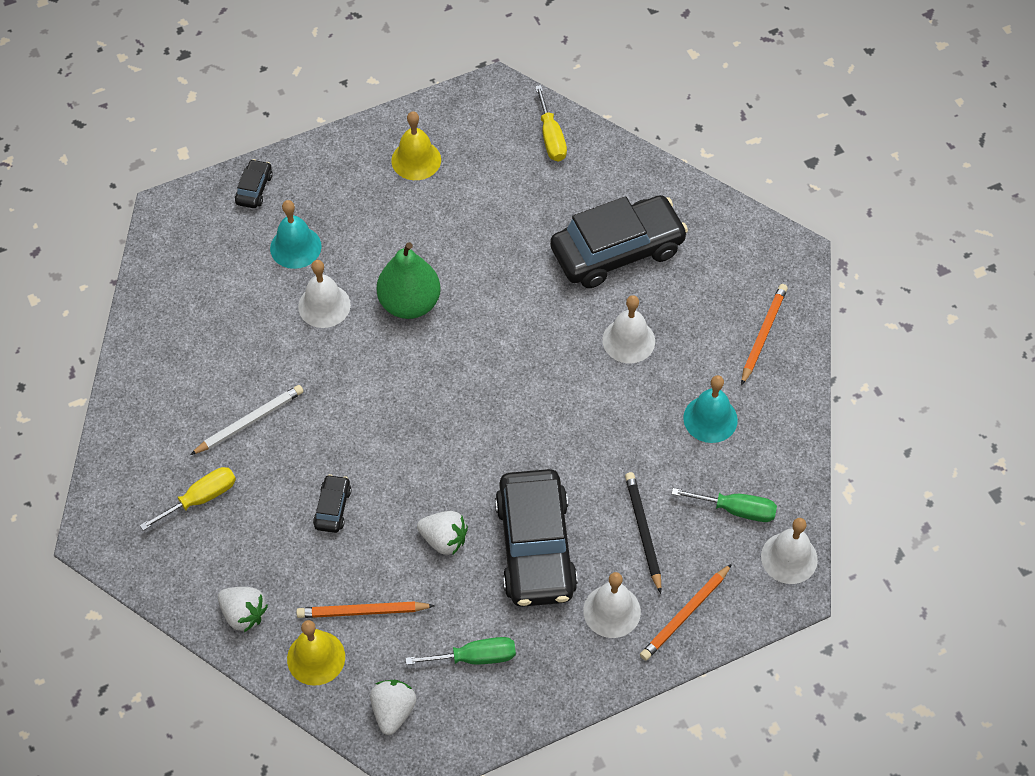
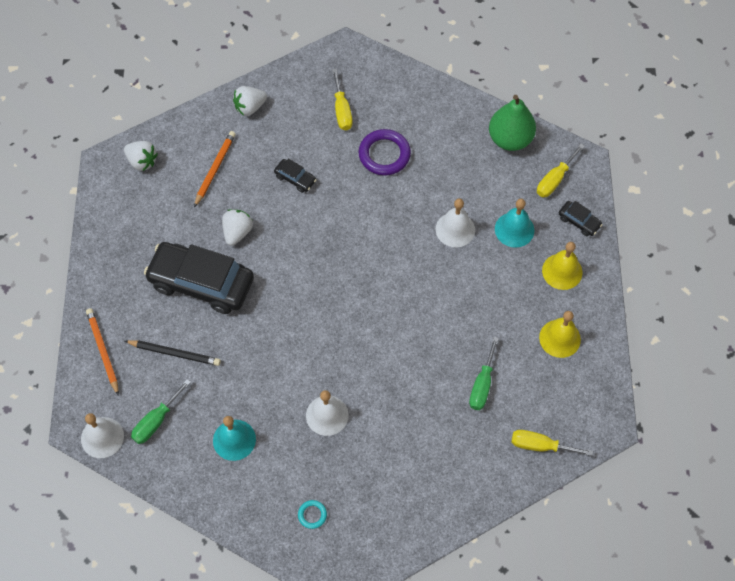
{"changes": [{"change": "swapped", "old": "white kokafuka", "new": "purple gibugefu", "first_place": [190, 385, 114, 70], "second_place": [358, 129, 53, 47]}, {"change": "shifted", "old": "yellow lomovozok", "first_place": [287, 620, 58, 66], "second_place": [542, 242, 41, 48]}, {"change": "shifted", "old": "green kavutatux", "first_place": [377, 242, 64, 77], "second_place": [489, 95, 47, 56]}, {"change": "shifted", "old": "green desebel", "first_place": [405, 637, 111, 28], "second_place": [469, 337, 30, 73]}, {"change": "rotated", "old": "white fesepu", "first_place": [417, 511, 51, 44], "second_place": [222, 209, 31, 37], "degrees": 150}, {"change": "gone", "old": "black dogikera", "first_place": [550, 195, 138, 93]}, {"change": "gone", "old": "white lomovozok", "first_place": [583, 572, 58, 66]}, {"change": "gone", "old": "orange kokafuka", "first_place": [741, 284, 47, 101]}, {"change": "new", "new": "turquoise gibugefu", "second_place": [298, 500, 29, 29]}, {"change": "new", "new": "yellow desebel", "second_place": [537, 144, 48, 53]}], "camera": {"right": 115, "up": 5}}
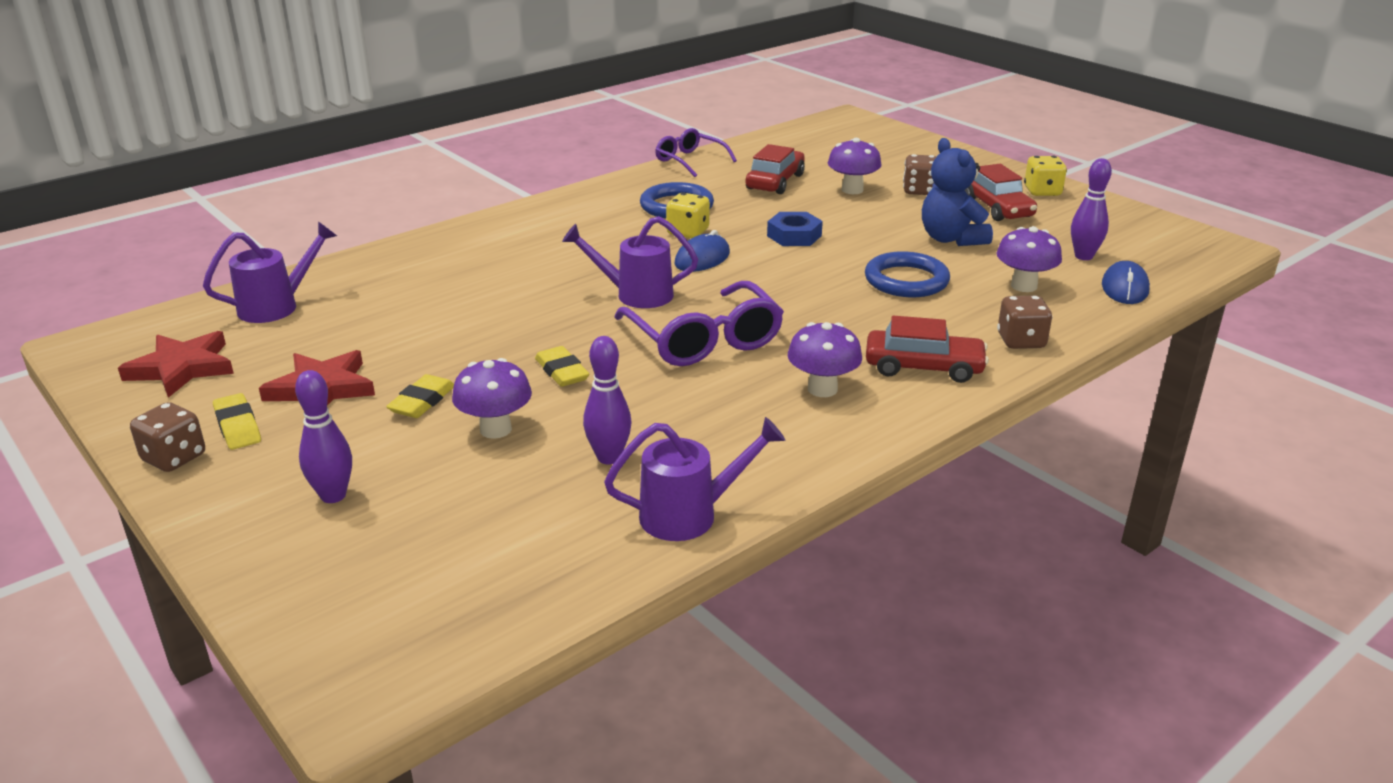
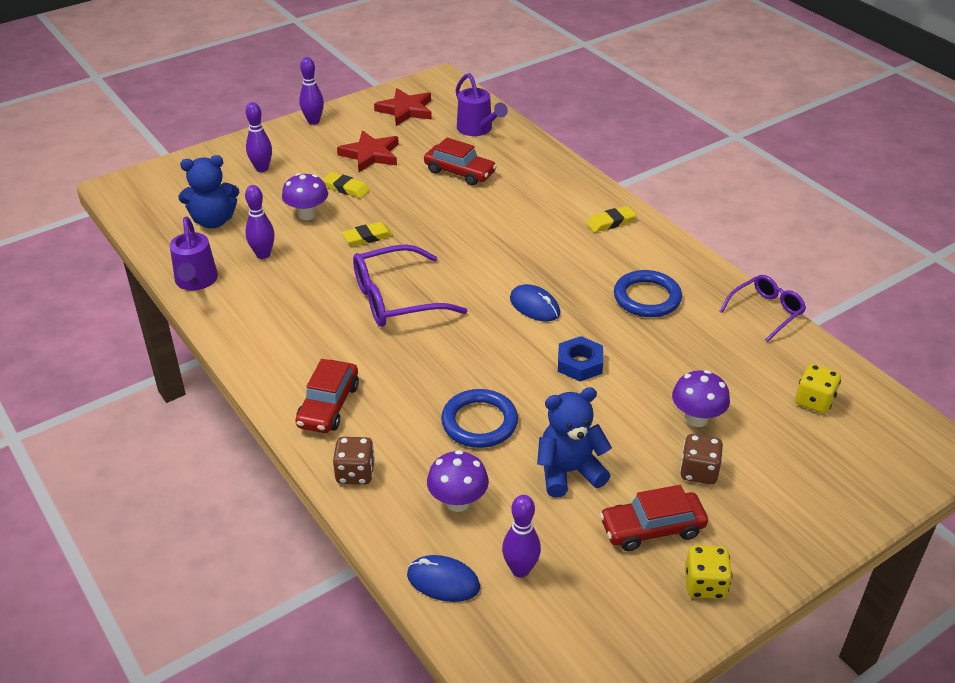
{"changes": [{"change": "swapped", "old": "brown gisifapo", "new": "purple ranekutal", "first_place": [130, 402, 75, 70], "second_place": [299, 57, 25, 68]}, {"change": "shifted", "old": "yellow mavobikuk", "first_place": [213, 393, 48, 57], "second_place": [586, 206, 50, 26]}, {"change": "gone", "old": "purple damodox", "first_place": [562, 216, 136, 92]}, {"change": "shifted", "old": "yellow gisifapo", "first_place": [666, 193, 44, 45], "second_place": [795, 364, 46, 49]}, {"change": "shifted", "old": "red dogikera", "first_place": [746, 144, 59, 50], "second_place": [424, 137, 73, 49]}, {"change": "gone", "old": "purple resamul", "first_place": [788, 322, 74, 75]}, {"change": "new", "new": "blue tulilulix", "second_place": [178, 155, 61, 73]}], "camera": {"right": 95, "up": 10}}
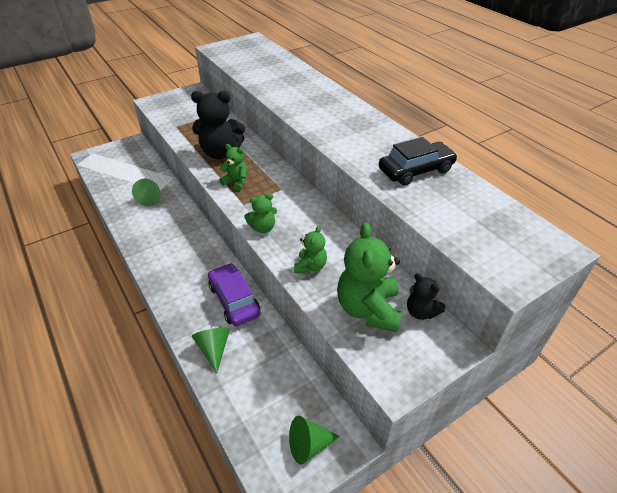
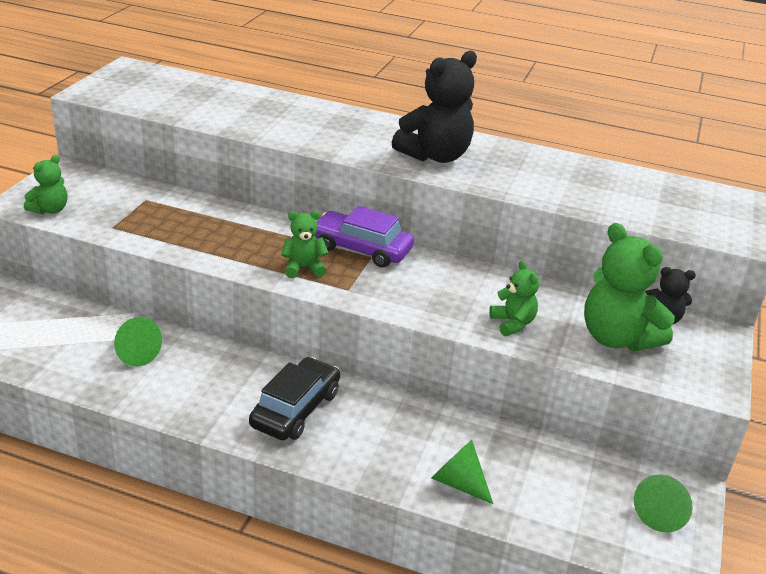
{"changes": [{"change": "shifted", "old": "black tulilulix", "first_place": [191, 91, 54, 68], "second_place": [392, 51, 85, 112]}, {"change": "shifted", "old": "purple dogikera", "first_place": [208, 263, 53, 63], "second_place": [315, 206, 99, 61]}, {"change": "shifted", "old": "green tulilulix", "first_place": [244, 193, 33, 40], "second_place": [24, 155, 43, 59]}, {"change": "shifted", "old": "black dogikera", "first_place": [379, 137, 79, 48], "second_place": [249, 357, 91, 83]}], "camera": {"right": -40, "up": -10}}
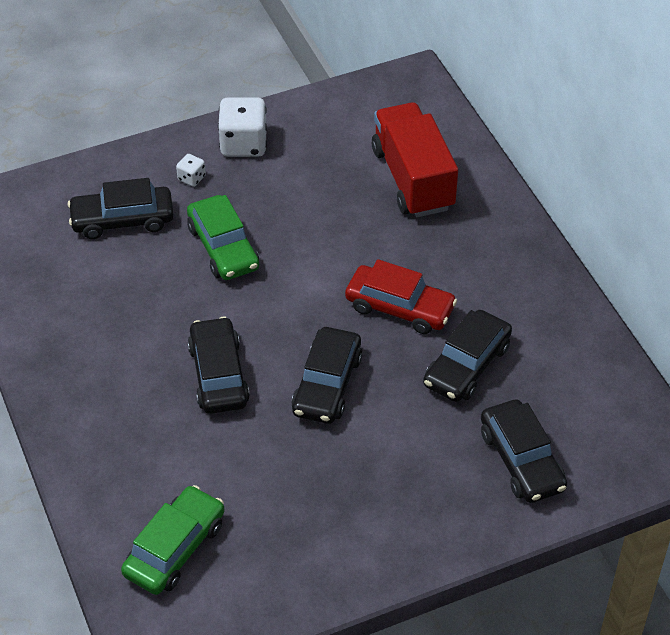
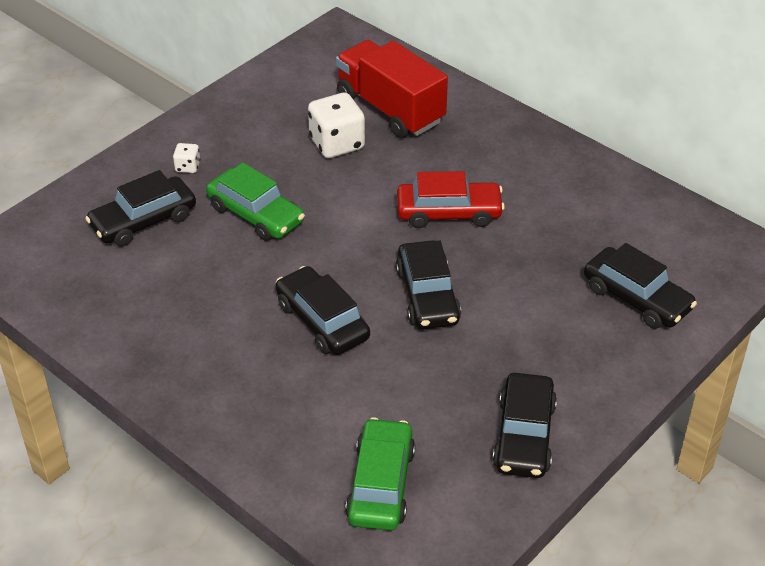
{"changes": [{"change": "shifted", "old": "white gisifapo", "first_place": [218, 97, 49, 60], "second_place": [308, 92, 57, 66]}, {"change": "shifted", "old": "black dogikera", "first_place": [423, 310, 89, 92], "second_place": [492, 373, 65, 105]}], "camera": {"right": -25, "up": -5}}
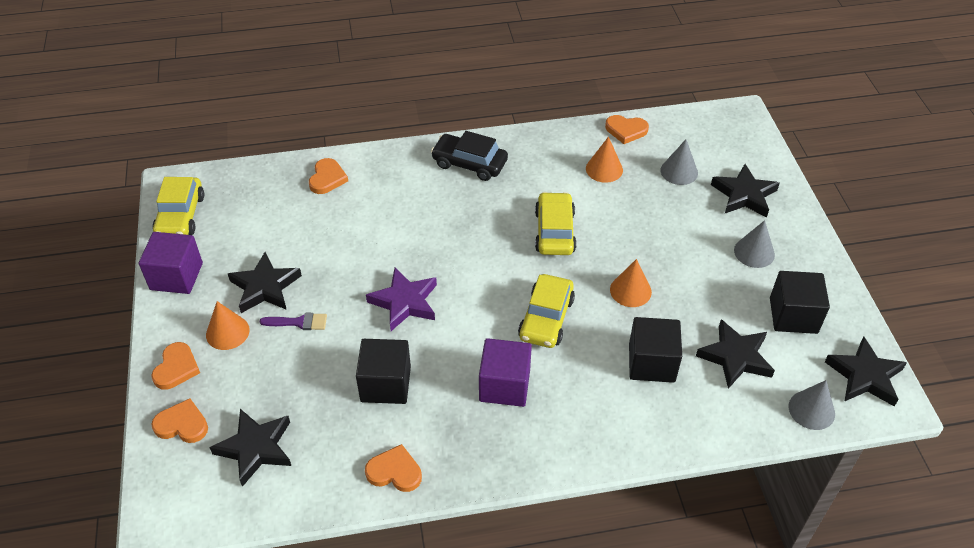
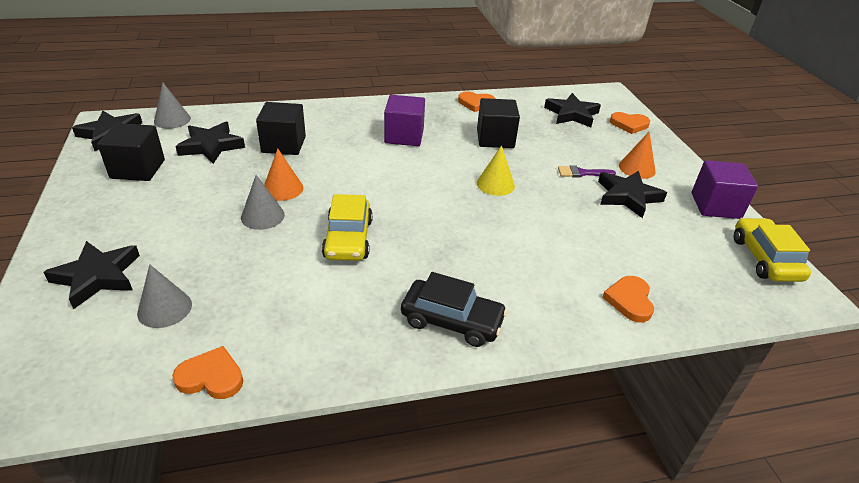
{"changes": [{"change": "gone", "old": "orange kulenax", "first_place": [151, 342, 49, 48]}, {"change": "swapped", "old": "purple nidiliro", "new": "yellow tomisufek", "first_place": [366, 268, 71, 63], "second_place": [477, 145, 38, 51]}, {"change": "gone", "old": "yellow dogikera", "first_place": [518, 274, 57, 74]}, {"change": "gone", "old": "orange tomisufek", "first_place": [586, 137, 37, 46]}, {"change": "shifted", "old": "grey tomisufek", "first_place": [734, 220, 41, 48], "second_place": [241, 175, 44, 55]}], "camera": {"right": 175, "up": -10}}
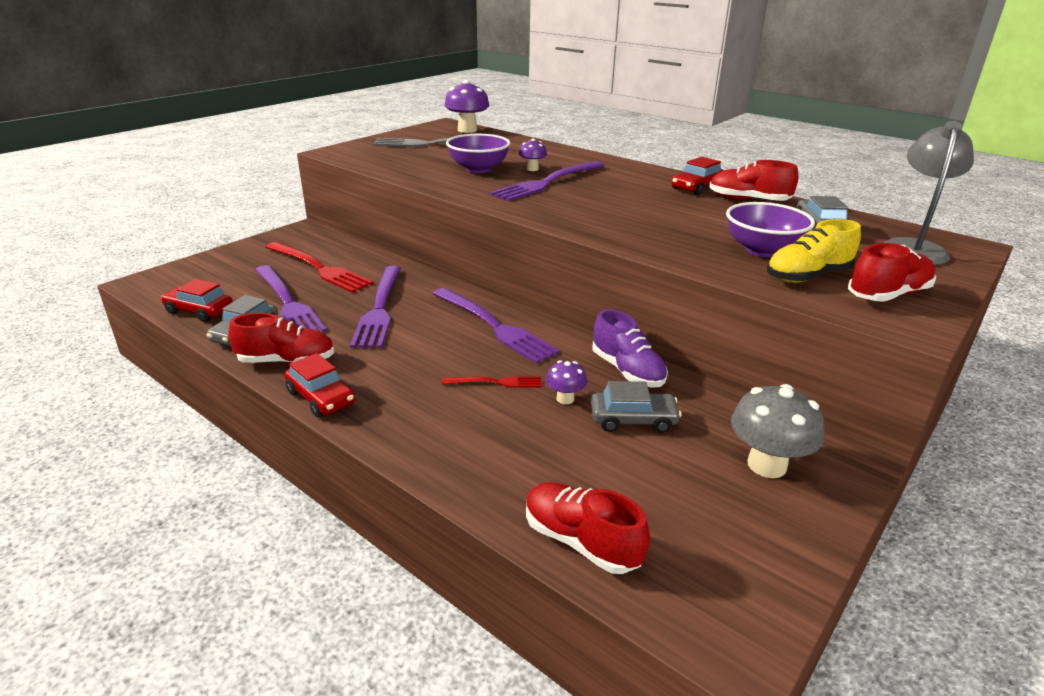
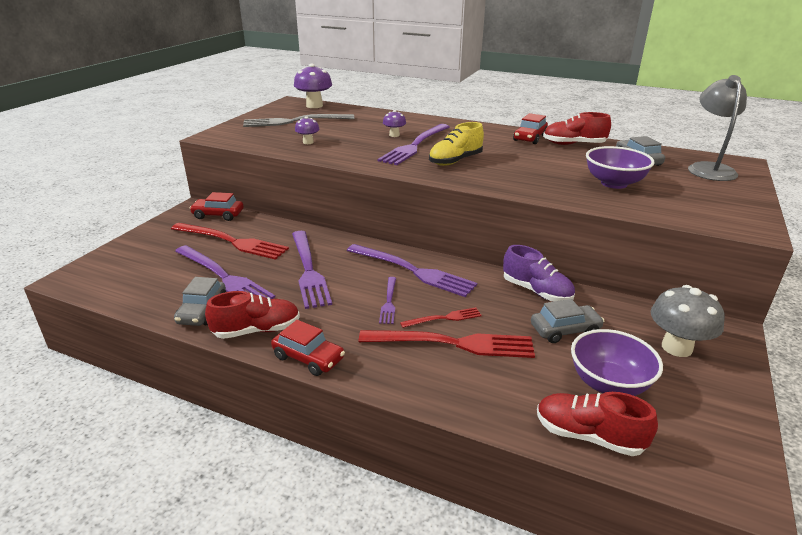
{"changes": [{"change": "shifted", "old": "red dogikera", "first_place": [161, 279, 72, 43], "second_place": [189, 192, 55, 29]}, {"change": "shifted", "old": "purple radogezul", "first_place": [446, 134, 64, 39], "second_place": [571, 329, 92, 67]}, {"change": "shifted", "old": "purple resamul", "first_place": [546, 360, 41, 44], "second_place": [295, 116, 25, 28]}, {"change": "shifted", "old": "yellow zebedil", "first_place": [767, 219, 94, 64], "second_place": [429, 122, 55, 44]}, {"change": "gone", "old": "red zebedil", "first_place": [848, 243, 88, 59]}, {"change": "new", "new": "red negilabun", "second_place": [359, 330, 176, 28]}, {"change": "new", "new": "purple negilabun", "second_place": [379, 277, 17, 47]}], "camera": {"right": -15, "up": 0}}
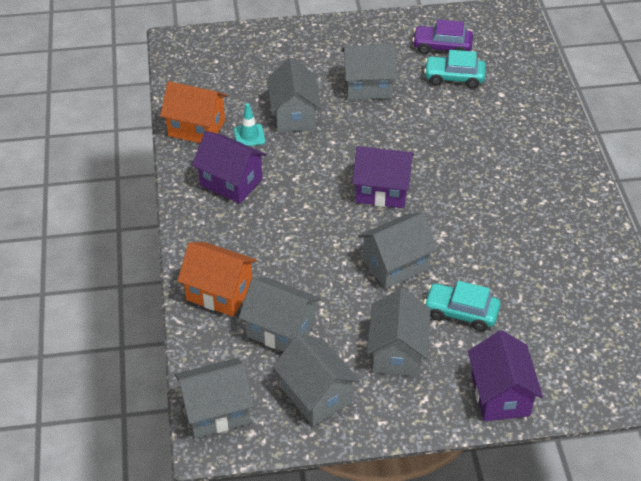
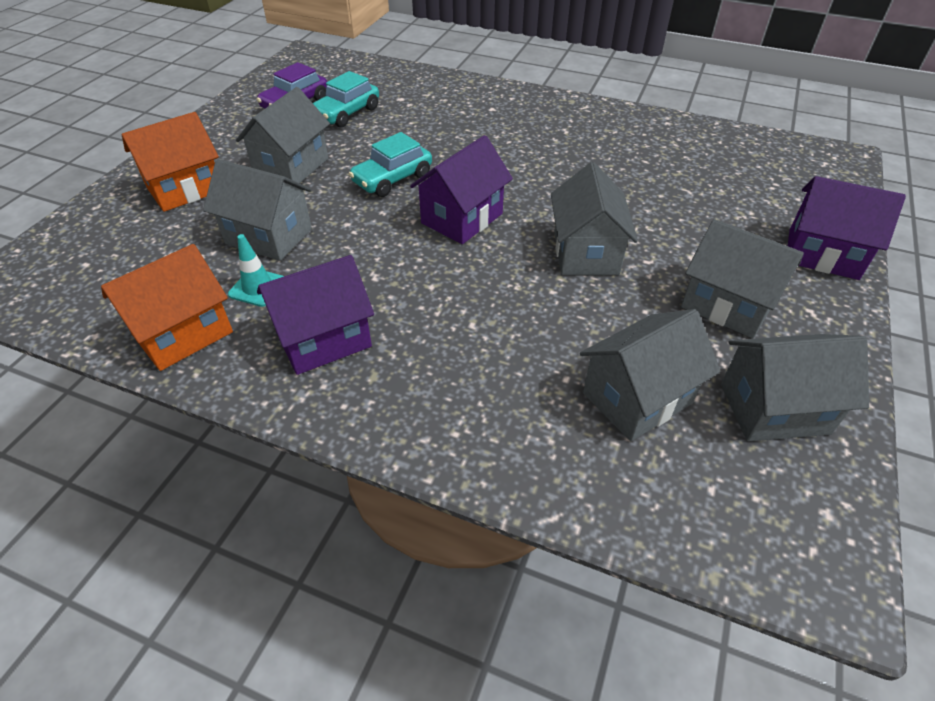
{"changes": [{"change": "gone", "old": "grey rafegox", "first_place": [175, 358, 79, 80]}, {"change": "shifted", "old": "orange rafegox", "first_place": [177, 242, 80, 75], "second_place": [121, 112, 98, 100]}, {"change": "shifted", "old": "turquoise dogikera", "first_place": [424, 281, 77, 50], "second_place": [349, 132, 83, 65]}], "camera": {"right": -60, "up": 0}}
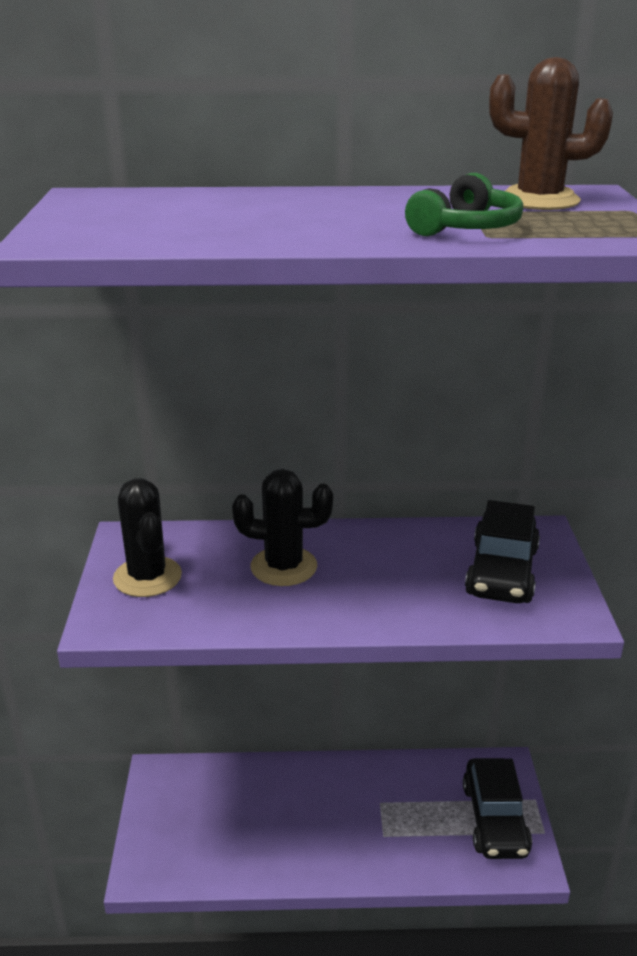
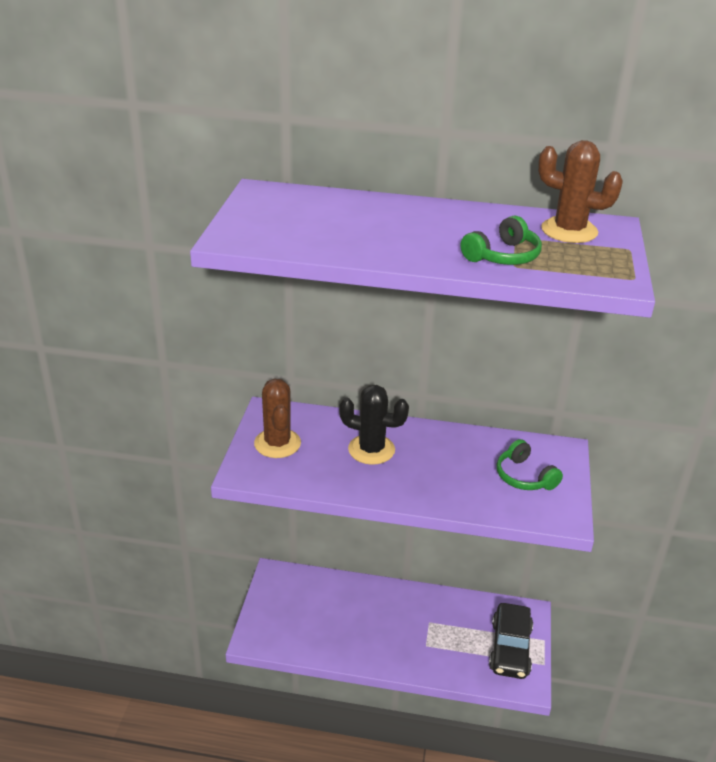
{"changes": [{"change": "repainted", "old": "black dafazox", "new": "brown dafazox", "first_place": [113, 478, 69, 119], "second_place": [254, 378, 47, 80]}, {"change": "swapped", "old": "black dogikera", "new": "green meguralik", "first_place": [465, 500, 75, 103], "second_place": [497, 439, 66, 51]}], "camera": {"right": 10, "up": 5}}
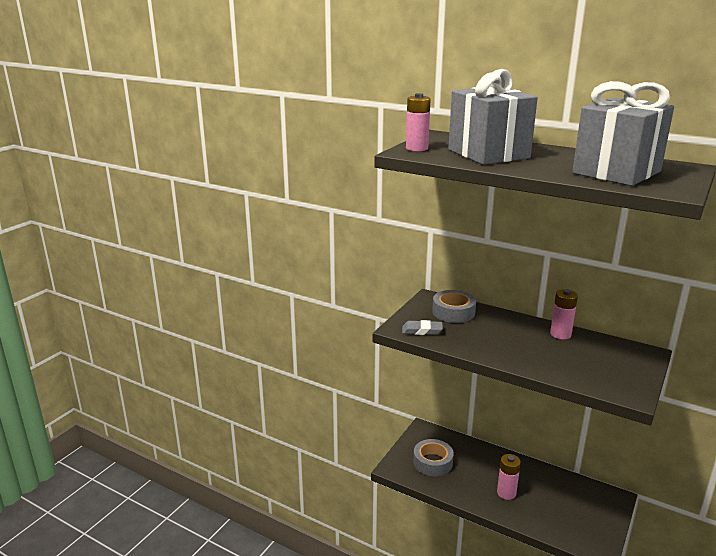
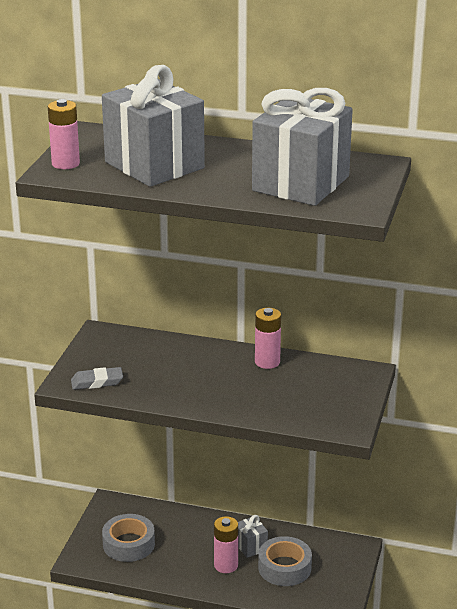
{"changes": [{"change": "shifted", "old": "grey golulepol", "first_place": [432, 290, 44, 33], "second_place": [258, 536, 54, 50]}, {"change": "new", "new": "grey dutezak", "second_place": [238, 515, 30, 43]}], "camera": {"right": -15, "up": 5}}
